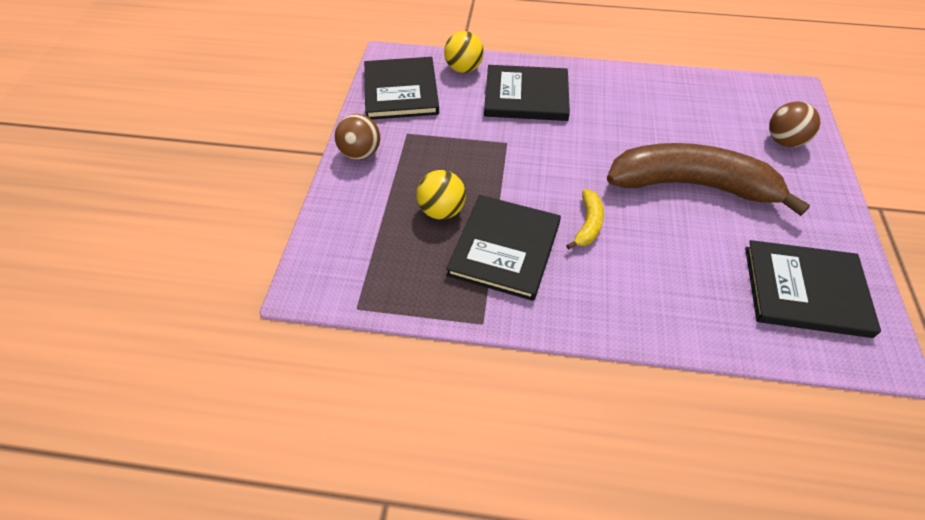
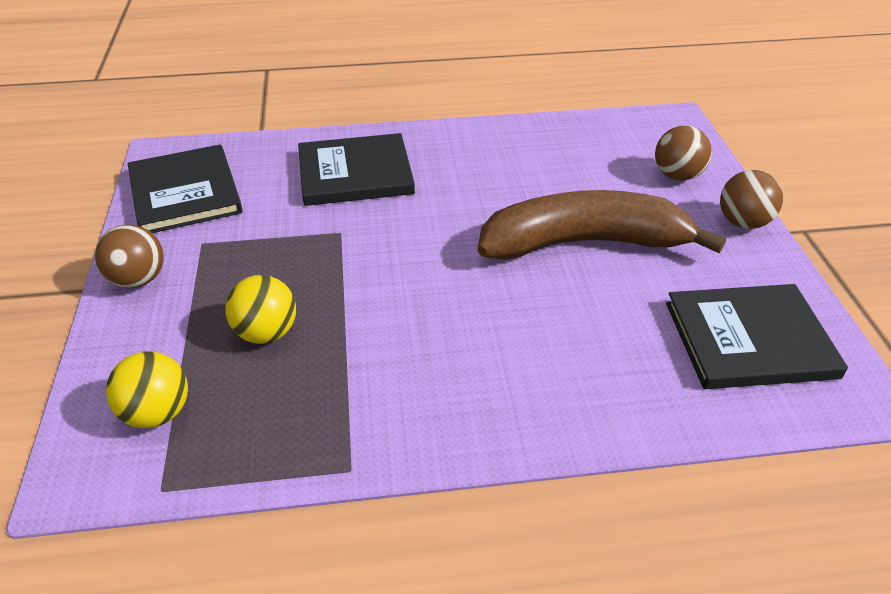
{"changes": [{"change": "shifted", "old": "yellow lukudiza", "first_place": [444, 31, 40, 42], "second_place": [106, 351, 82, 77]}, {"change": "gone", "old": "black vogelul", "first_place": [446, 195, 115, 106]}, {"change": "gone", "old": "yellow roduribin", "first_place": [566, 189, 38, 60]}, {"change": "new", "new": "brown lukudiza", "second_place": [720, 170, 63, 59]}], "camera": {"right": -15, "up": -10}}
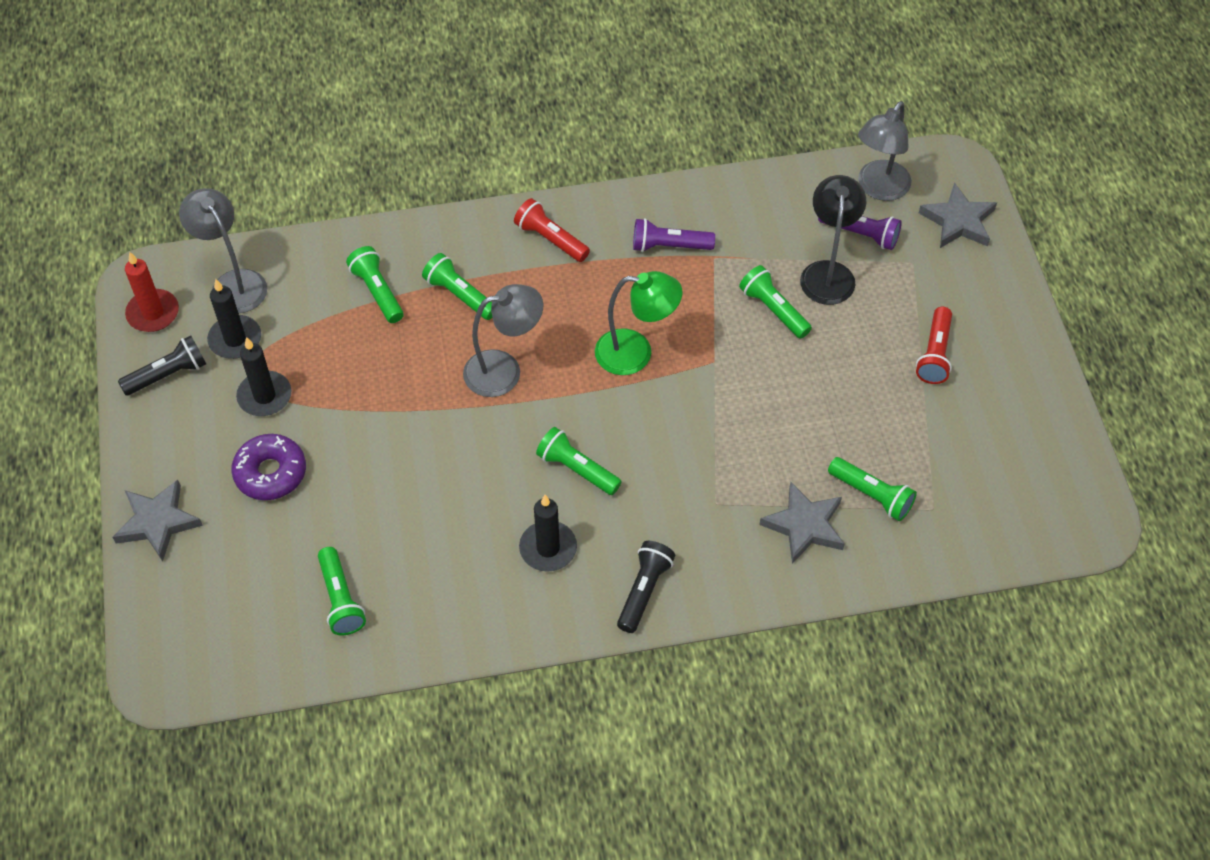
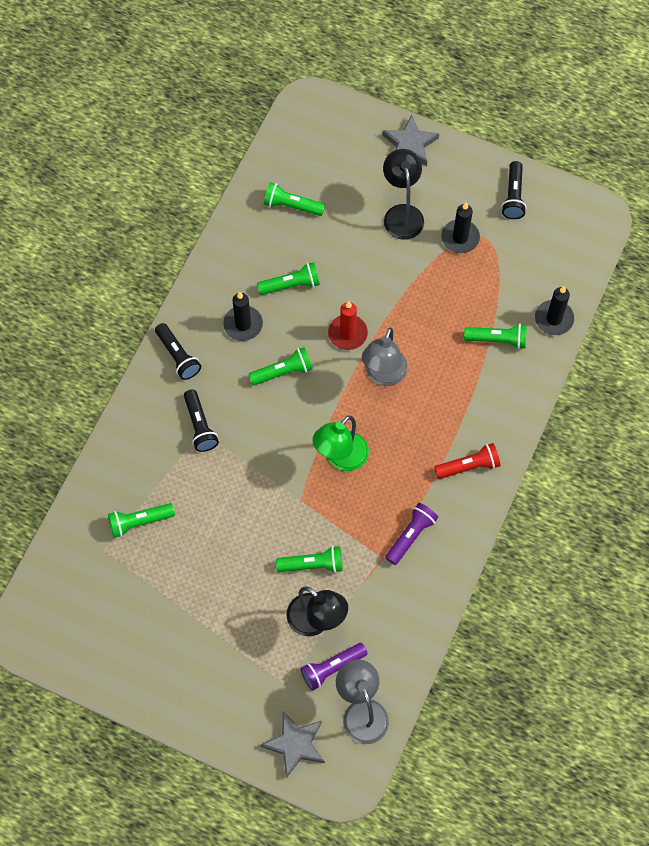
{"changes": [{"change": "shifted", "old": "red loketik", "first_place": [125, 252, 54, 80], "second_place": [328, 301, 40, 49]}, {"change": "gone", "old": "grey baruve", "first_place": [179, 188, 88, 125]}, {"change": "shifted", "old": "black loketik", "first_place": [207, 279, 54, 80], "second_place": [535, 286, 39, 49]}, {"change": "swapped", "old": "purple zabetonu", "new": "black baruve", "first_place": [231, 434, 75, 66], "second_place": [383, 149, 41, 91]}, {"change": "shifted", "old": "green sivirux", "first_place": [422, 253, 71, 67], "second_place": [257, 262, 63, 33]}, {"change": "gone", "old": "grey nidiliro", "first_place": [759, 482, 86, 82]}, {"change": "gone", "old": "red sivirux", "first_place": [916, 307, 36, 77]}, {"change": "new", "new": "black sivirux", "second_place": [184, 389, 35, 63]}], "camera": {"right": 125, "up": 10}}
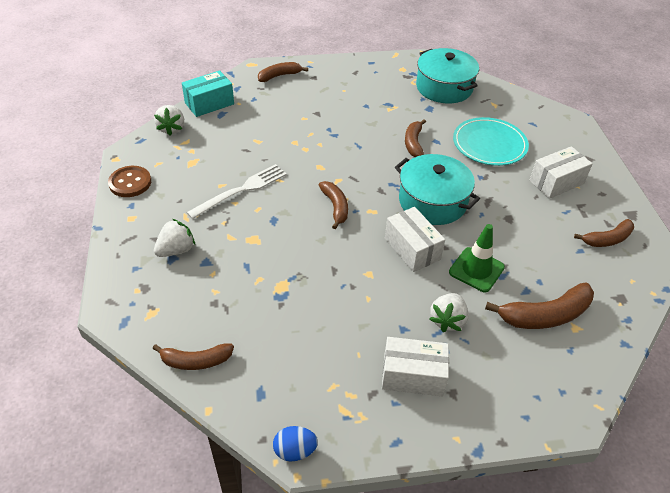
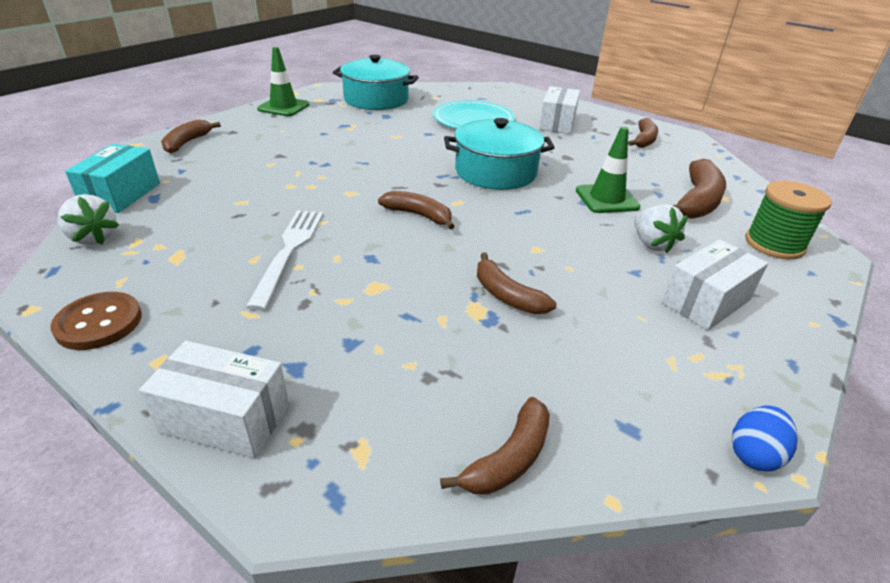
{"changes": [{"change": "gone", "old": "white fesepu", "first_place": [154, 219, 41, 38]}, {"change": "shifted", "old": "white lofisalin", "first_place": [385, 207, 60, 65], "second_place": [139, 341, 150, 117]}, {"change": "shifted", "old": "brown roduribin", "first_place": [405, 119, 21, 38], "second_place": [477, 252, 79, 62]}, {"change": "new", "new": "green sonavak", "second_place": [257, 47, 52, 69]}, {"change": "new", "new": "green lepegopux", "second_place": [745, 180, 87, 80]}], "camera": {"right": -45, "up": -10}}
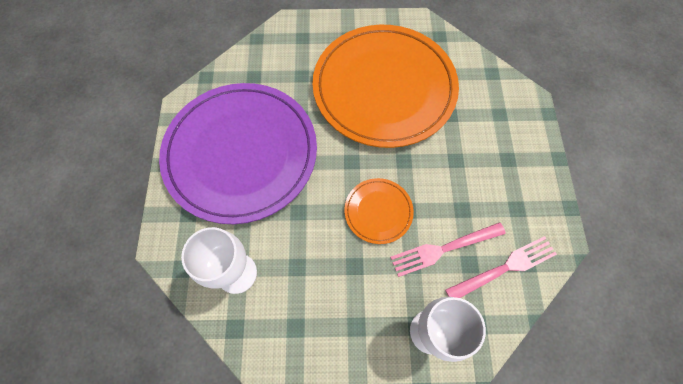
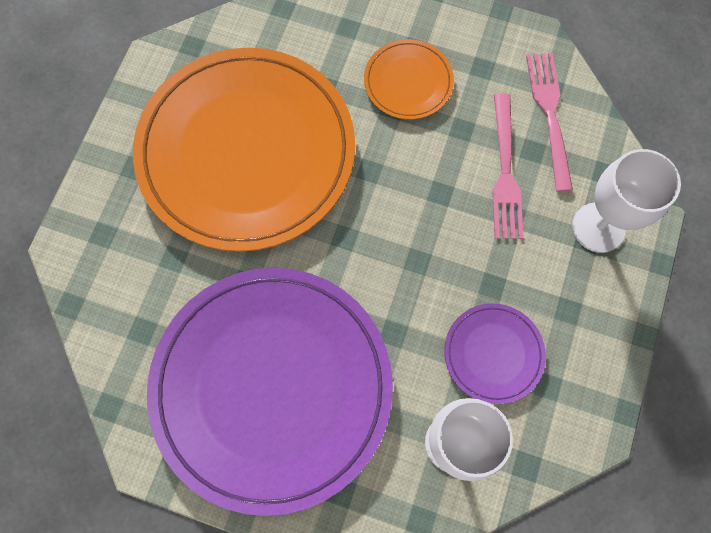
{"changes": [{"change": "shifted", "old": "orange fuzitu", "first_place": [344, 178, 70, 66], "second_place": [364, 39, 90, 81]}, {"change": "new", "new": "purple fuzitu", "second_place": [444, 303, 102, 101]}], "camera": {"right": -70, "up": 5}}
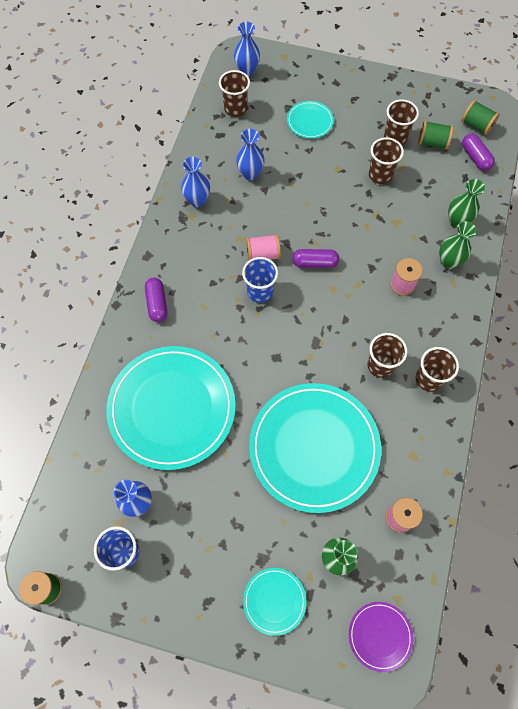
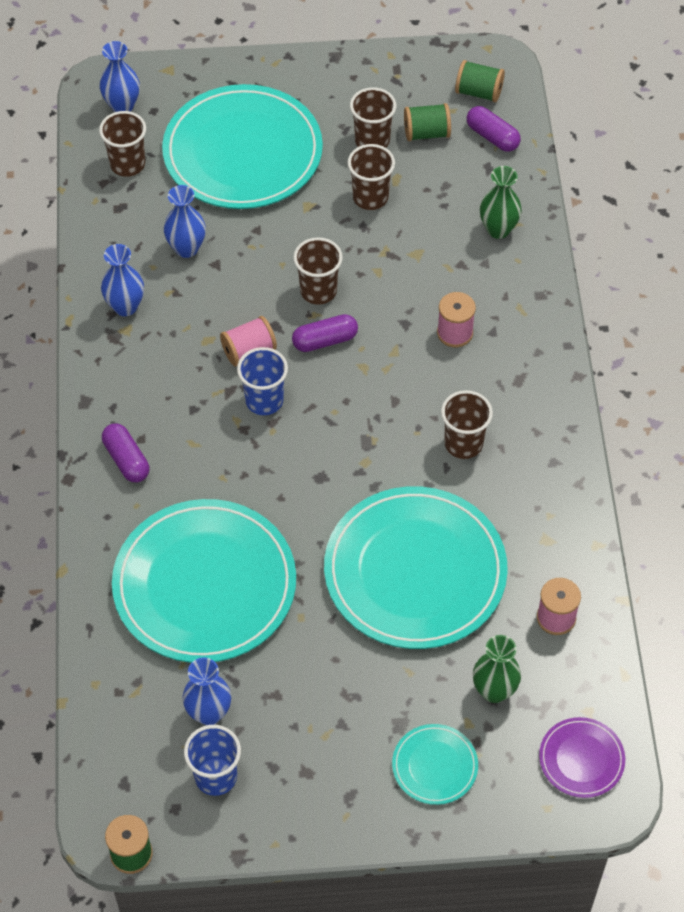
{"changes": [{"change": "scaled", "old": "turquoise fuzitu", "first_place": [287, 101, 47, 38], "second_place": [162, 84, 161, 125], "factor": 2.25}, {"change": "shifted", "old": "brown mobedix", "first_place": [416, 347, 43, 45], "second_place": [293, 237, 50, 68]}, {"change": "gone", "old": "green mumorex", "first_place": [439, 221, 38, 48]}], "camera": {"right": -20, "up": -10}}
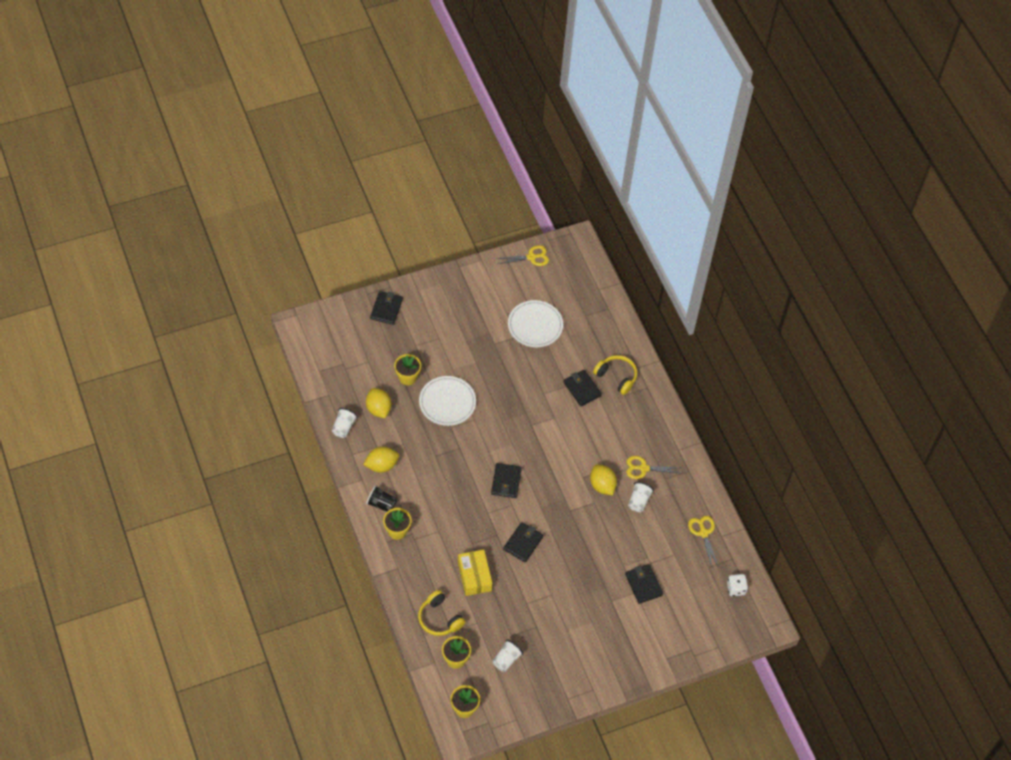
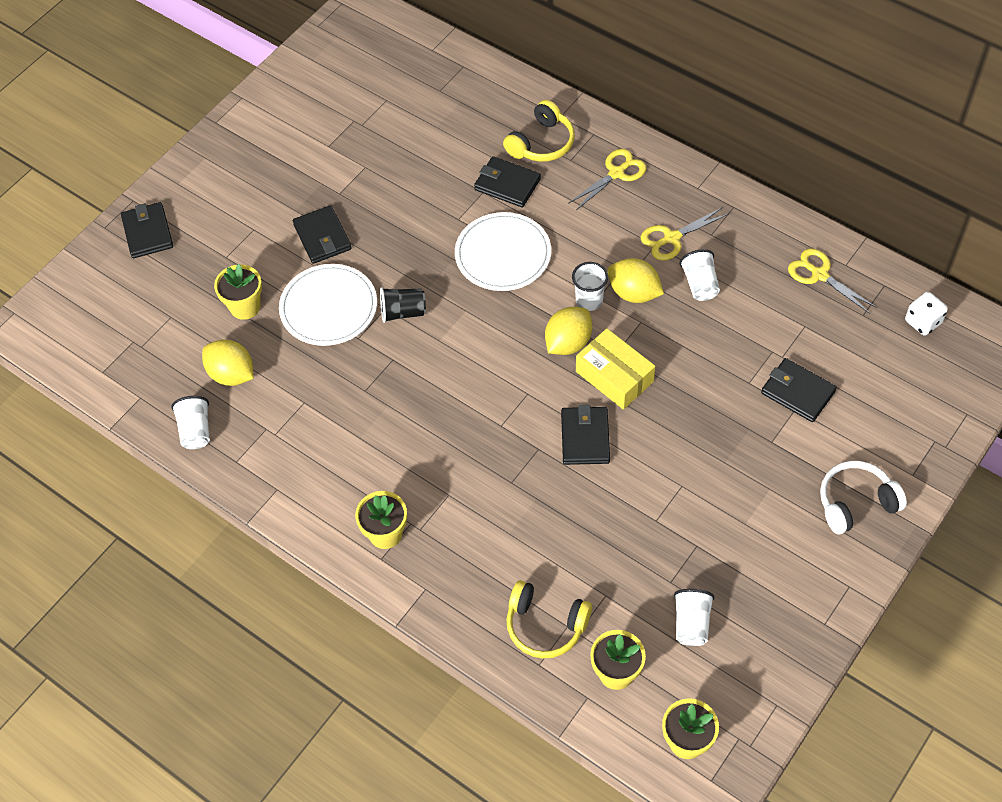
{"changes": [{"change": "shifted", "old": "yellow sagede", "first_place": [363, 447, 36, 26], "second_place": [545, 307, 47, 48]}, {"change": "shifted", "old": "black mobedix", "first_place": [366, 486, 31, 26], "second_place": [380, 287, 46, 36]}, {"change": "shifted", "old": "yellow lofisalin", "first_place": [458, 550, 35, 46], "second_place": [576, 328, 79, 82]}, {"change": "shifted", "old": "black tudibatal", "first_place": [491, 463, 31, 35], "second_place": [293, 205, 58, 59]}, {"change": "shifted", "old": "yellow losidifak", "first_place": [496, 245, 53, 21], "second_place": [568, 149, 78, 61]}, {"change": "shifted", "old": "white fuzitu", "first_place": [508, 300, 55, 47], "second_place": [455, 212, 96, 79]}, {"change": "rotated", "old": "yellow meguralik", "first_place": [593, 355, 44, 40], "second_place": [503, 100, 72, 62], "degrees": 120}, {"change": "new", "new": "white mobedix", "second_place": [572, 262, 36, 49]}, {"change": "new", "new": "white meguralik", "second_place": [820, 461, 87, 73]}], "camera": {"right": -25, "up": 0}}
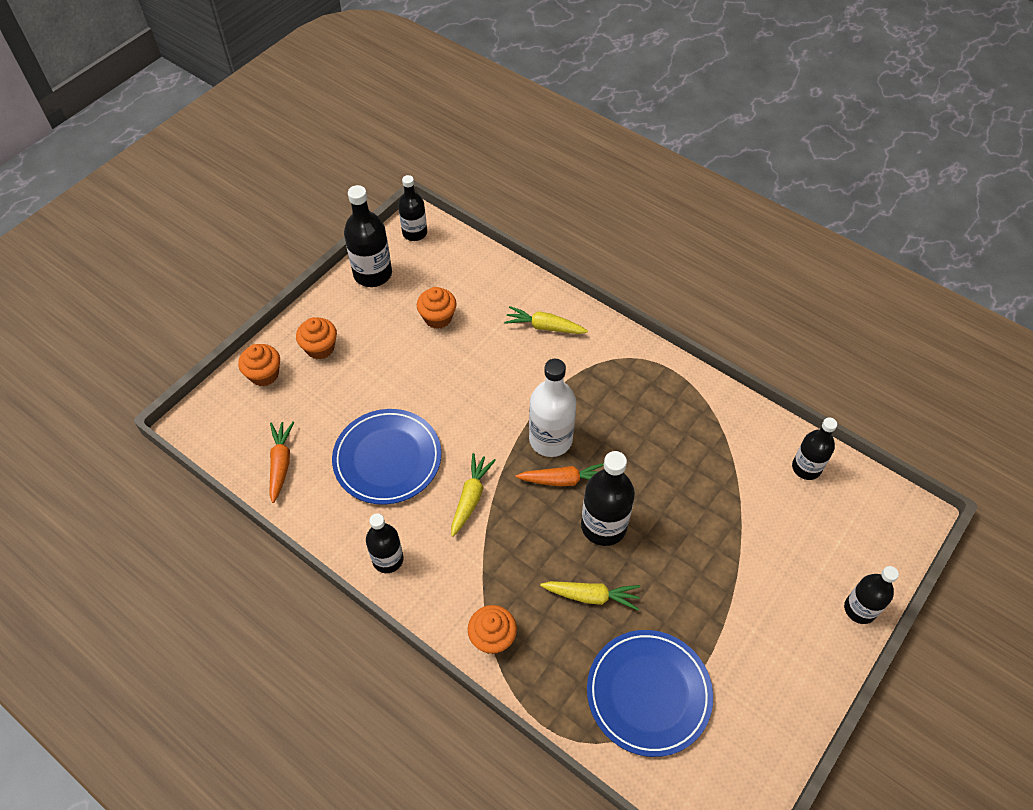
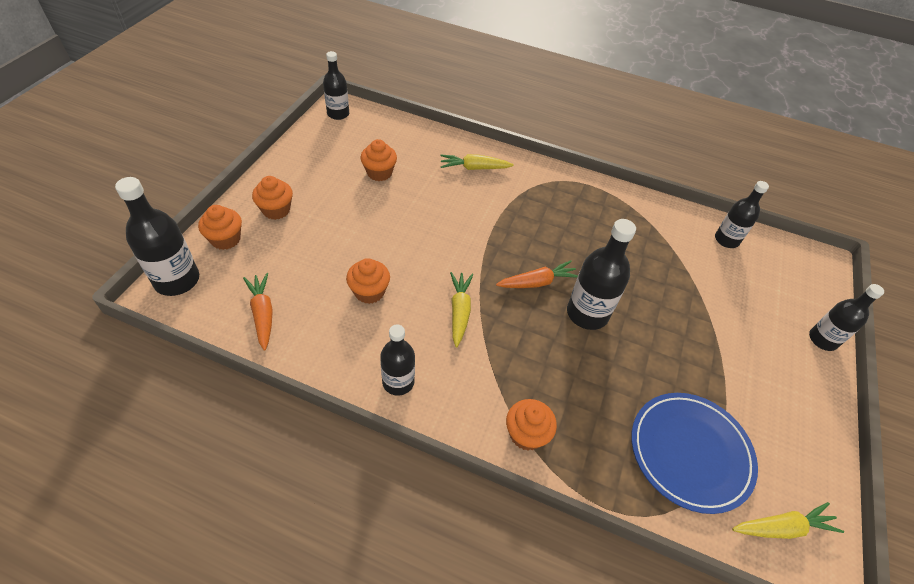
{"changes": [{"change": "swapped", "old": "blue fuzitu", "new": "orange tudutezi", "first_place": [332, 409, 110, 96], "second_place": [346, 258, 44, 46]}, {"change": "shifted", "old": "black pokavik", "first_place": [344, 185, 48, 102], "second_place": [115, 177, 84, 119]}, {"change": "gone", "old": "white pokavik", "first_place": [529, 359, 47, 98]}, {"change": "shifted", "old": "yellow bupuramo", "first_place": [540, 581, 100, 29], "second_place": [732, 502, 112, 37]}], "camera": {"right": -20, "up": -5}}
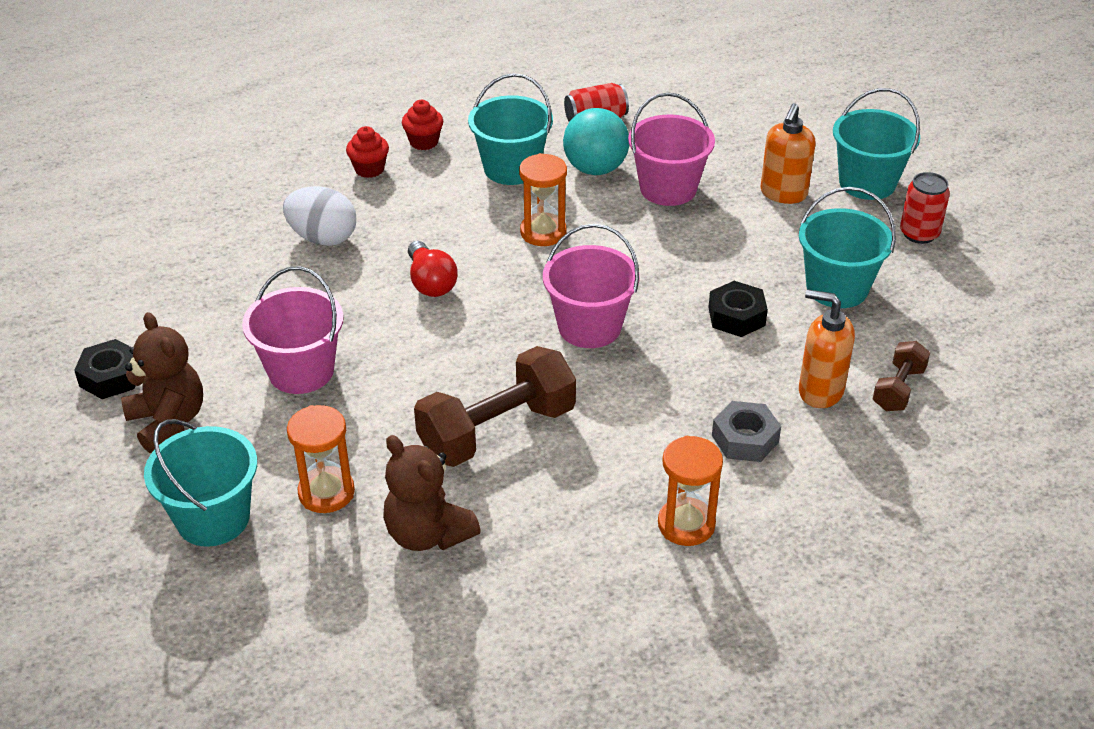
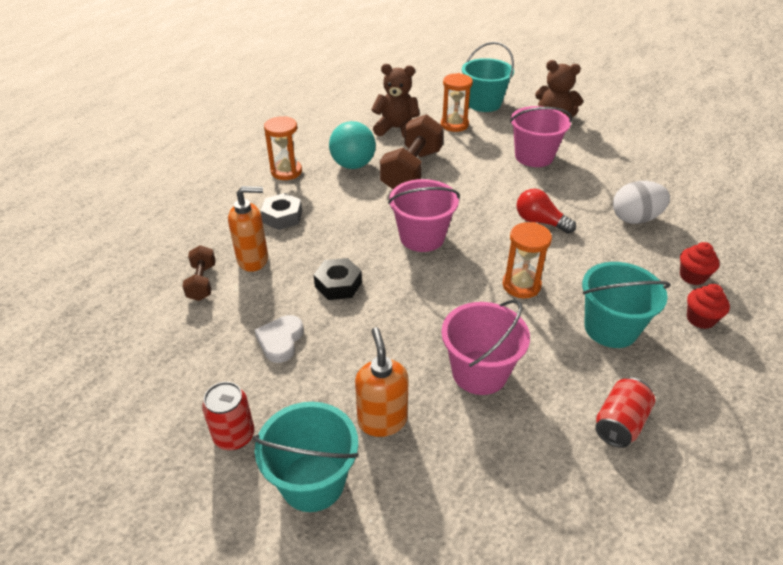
{"changes": [{"change": "gone", "old": "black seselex", "first_place": [74, 339, 62, 60]}, {"change": "shifted", "old": "turquoise lukudiza", "first_place": [563, 108, 66, 67], "second_place": [329, 121, 47, 48]}, {"change": "swapped", "old": "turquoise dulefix", "new": "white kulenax", "first_place": [799, 187, 97, 121], "second_place": [255, 315, 49, 48]}], "camera": {"right": 145, "up": 0}}
